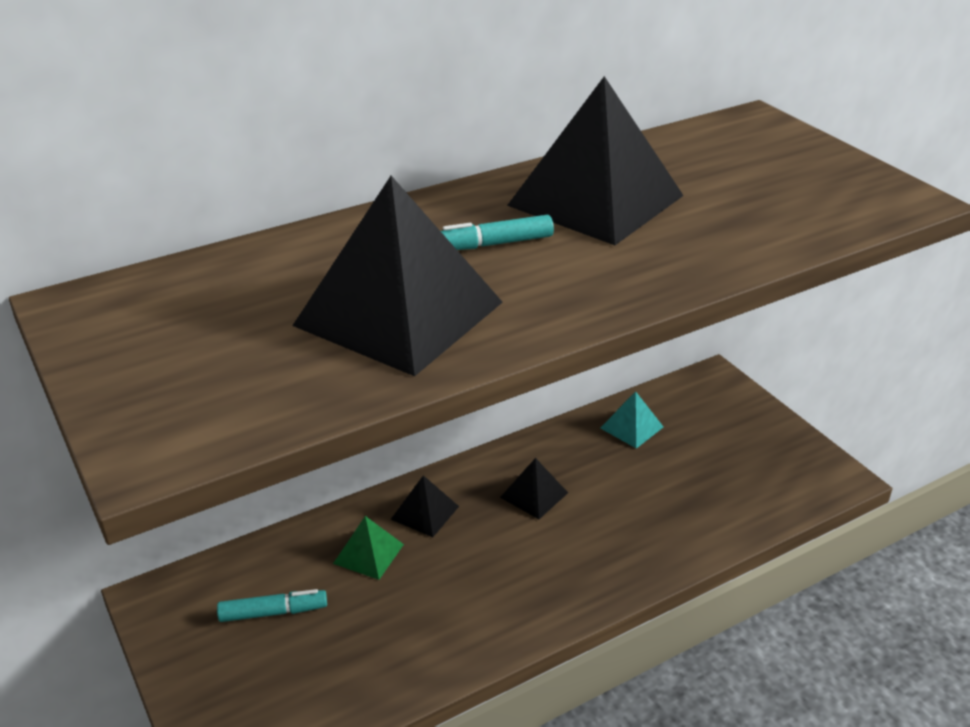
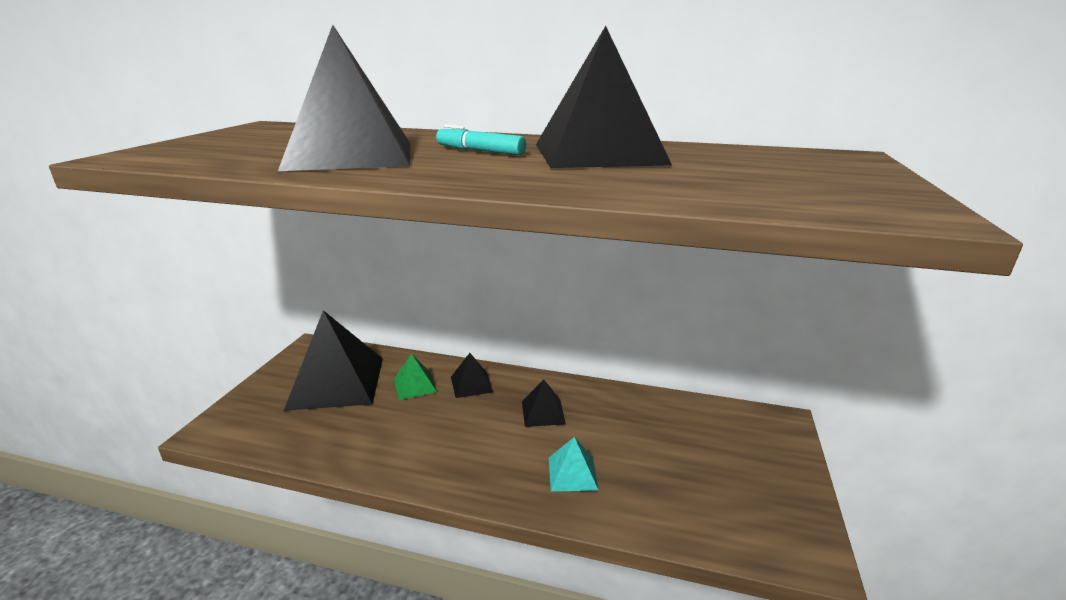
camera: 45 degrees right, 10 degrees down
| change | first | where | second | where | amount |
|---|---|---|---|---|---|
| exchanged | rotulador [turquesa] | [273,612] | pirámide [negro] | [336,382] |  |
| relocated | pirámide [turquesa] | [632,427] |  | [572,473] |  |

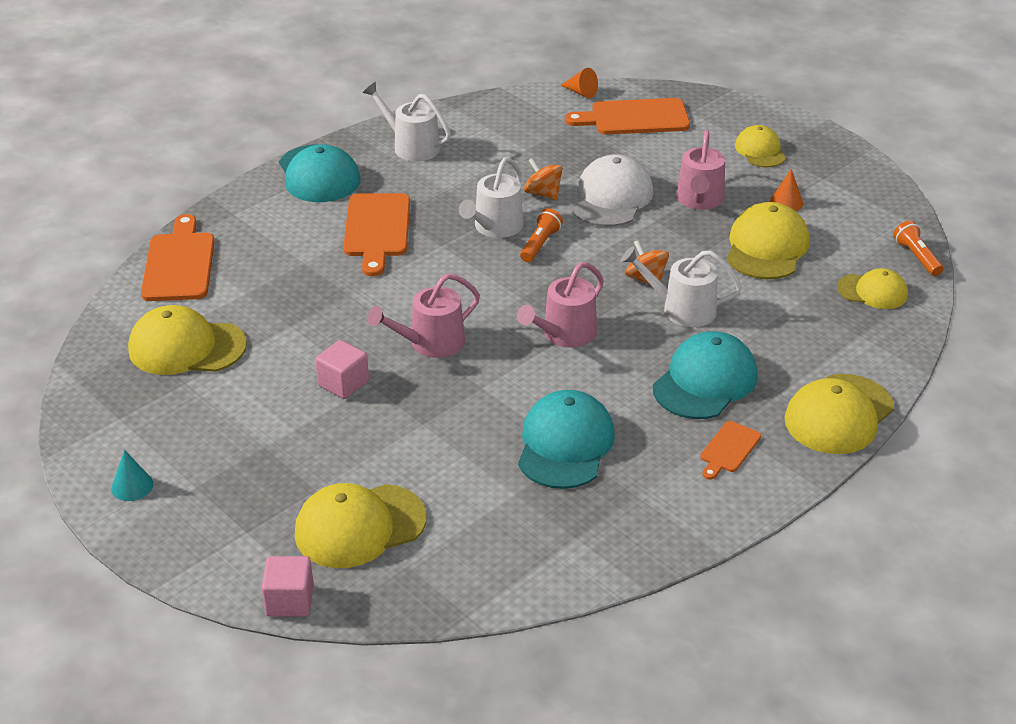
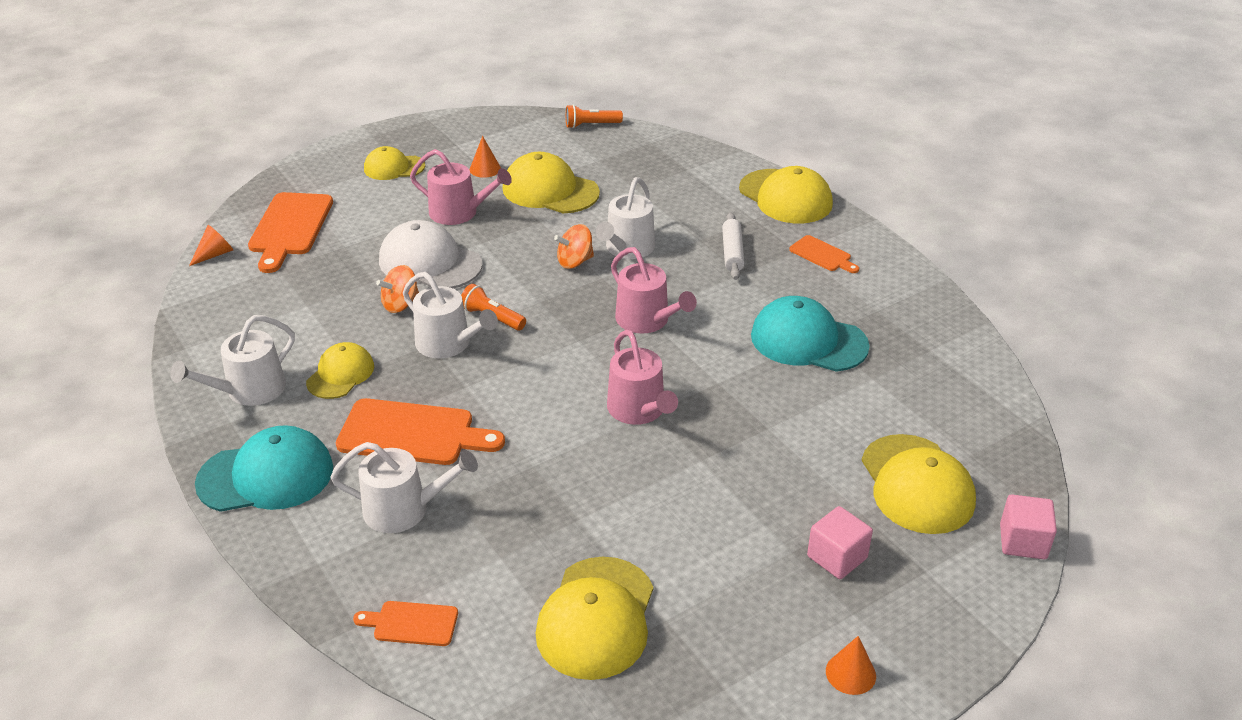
camera: 80 degrees left, 0 degrees up
| change | first | where | second | where | amount |
|---|---|---|---|---|---|
| colour | cono [turquesa] | [132,486] | cono [naranja] | [850,673] |  |
| size | tabla de cortar [naranja] | [179,264] |  | [411,624] | x0.54 |
| relocated | cubo [rosa] | [343,383] |  | [837,557] |  |
| exchanged | gorra [turquesa] | [705,381] | rodillo [blanco] | [732,252] |  |
| relocated | gorra [amarillo] | [872,291] |  | [340,374] |  |
| appeared |  |  | regadera [blanco] | [404,509] |  |

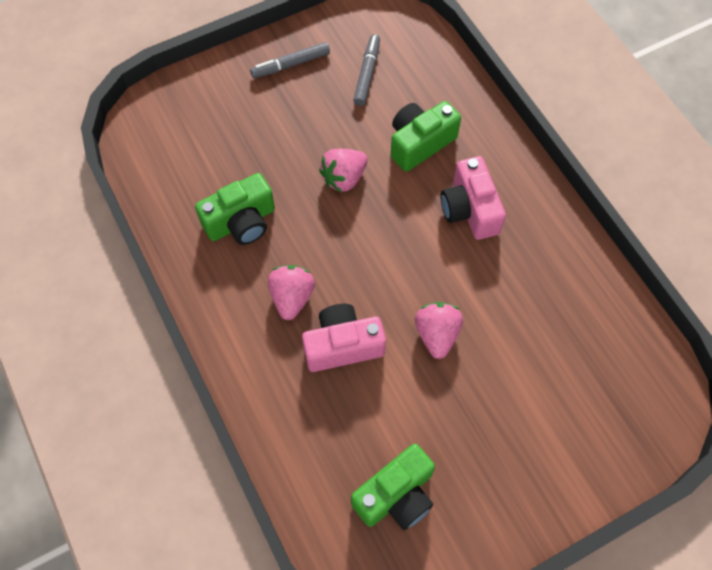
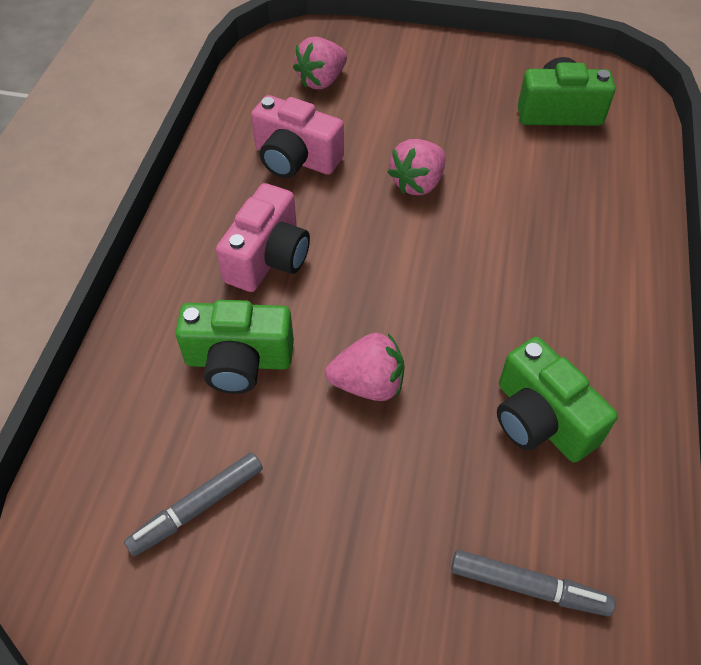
camera: 140 degrees left, 10 degrees down
| change | first | where | second | where | amount |
|---|---|---|---|---|---|
| spun | cámara [verde] | [241,222] |  | [540,419] | 135 degrees counterclockwise |
| relocated | rotulador [gris] | [291,65] |  | [528,587] |  |
| relocated | fresa [rosa] | [292,297] |  | [321,81] |  |
| relocated | cámara [rosa] | [342,345] |  | [295,159] |  |

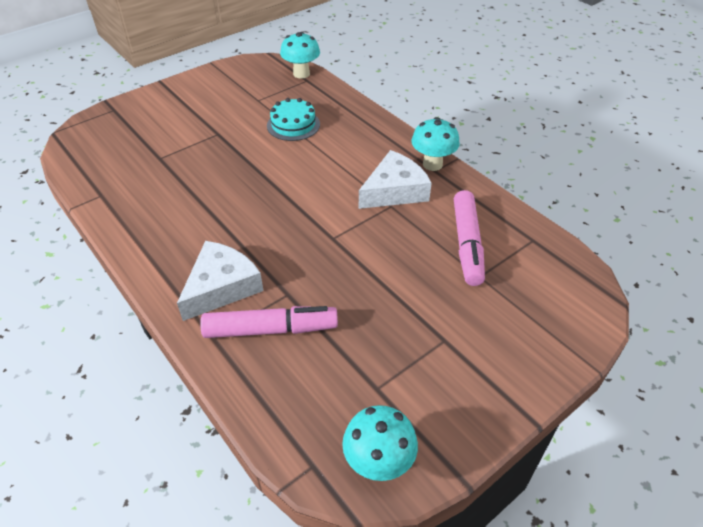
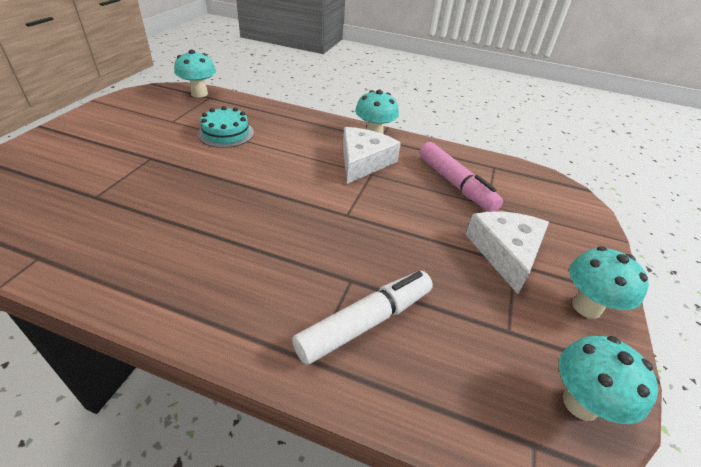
camera: 35 degrees left, 5 degrees down
| change | first | where | second | where | amount |
|---|---|---|---|---|---|
| relocated | queso [blanco] | [221,287] |  | [506,252] |  |
| colour | rotulador [rosa] | [270,329] | rotulador [blanco] | [365,322] |  |
| appeared |  |  | seta [turquesa] | [586,307] |  |

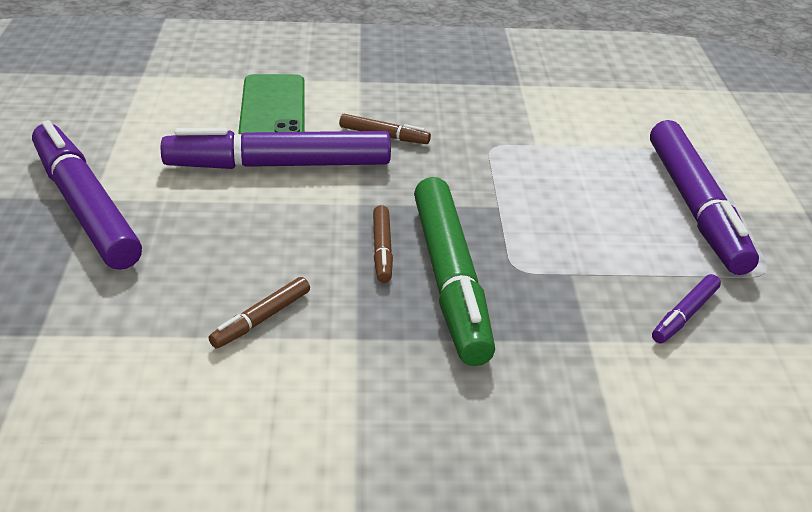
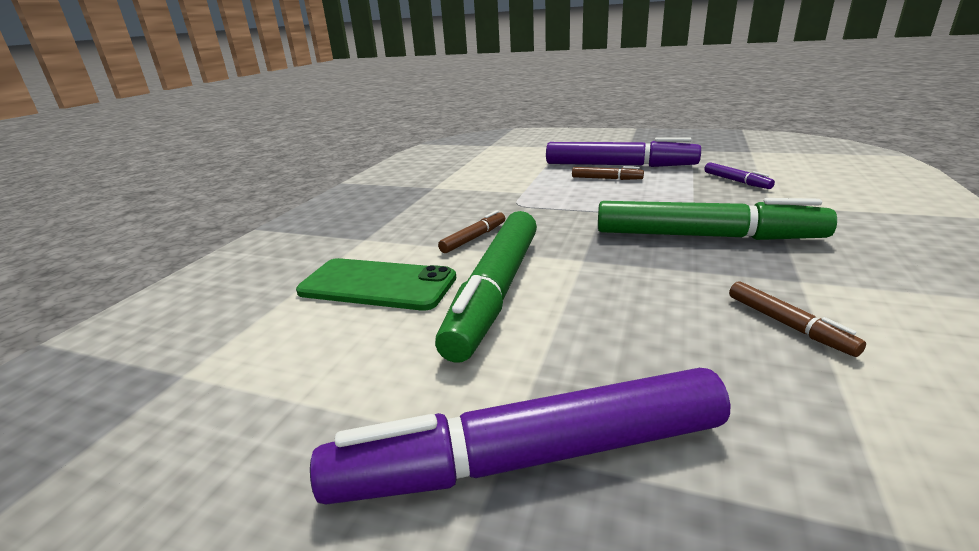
camera: 65 degrees left, 10 degrees down
| change | first | where | second | where | amount |
|---|---|---|---|---|---|
| colour | rotulador [morado] | [279,165] | rotulador [verde] | [495,291] |  |
| relocated | rotulador [marrón] | [382,250] |  | [606,179] |  |

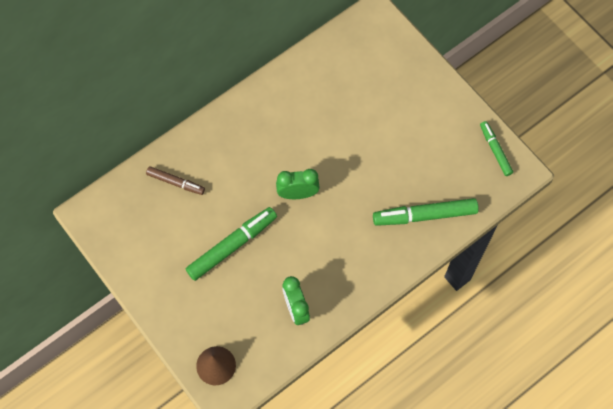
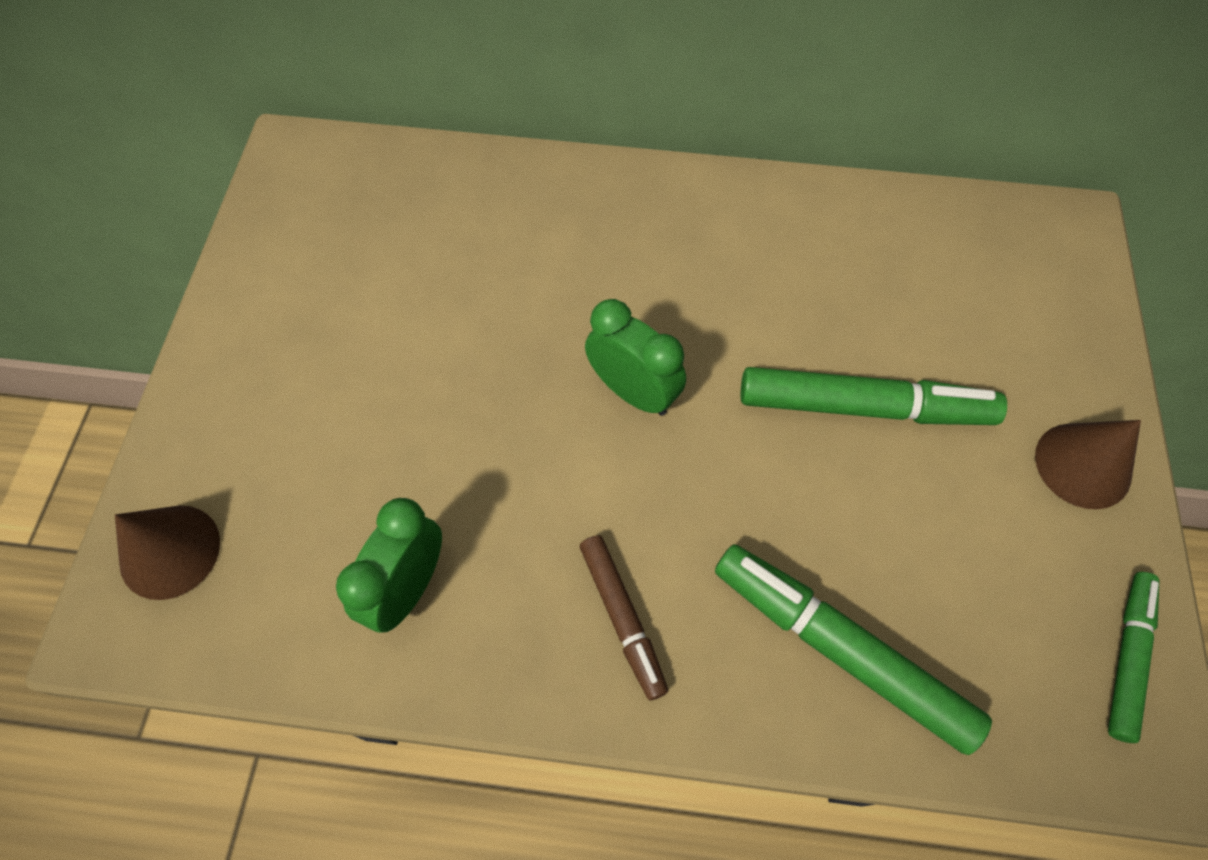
camera: 45 degrees right, 5 degrees down
| change | first | where | second | where | amount |
|---|---|---|---|---|---|
| relocated | rotulador [marrón] | [175,182] |  | [622,618] |  |
| relocated | rotulador [verde] | [232,246] |  | [864,407] |  |
| appeared |  |  | cono [marrón] | [1083,465] |  |

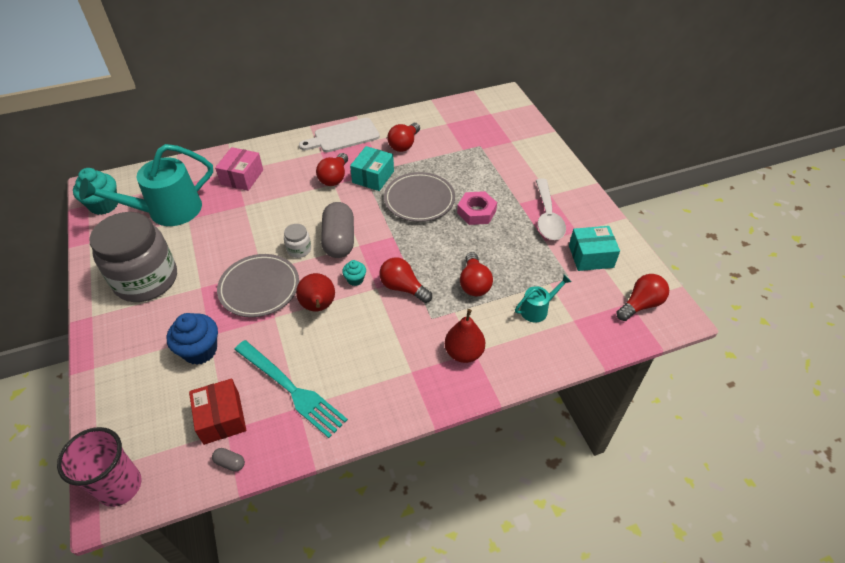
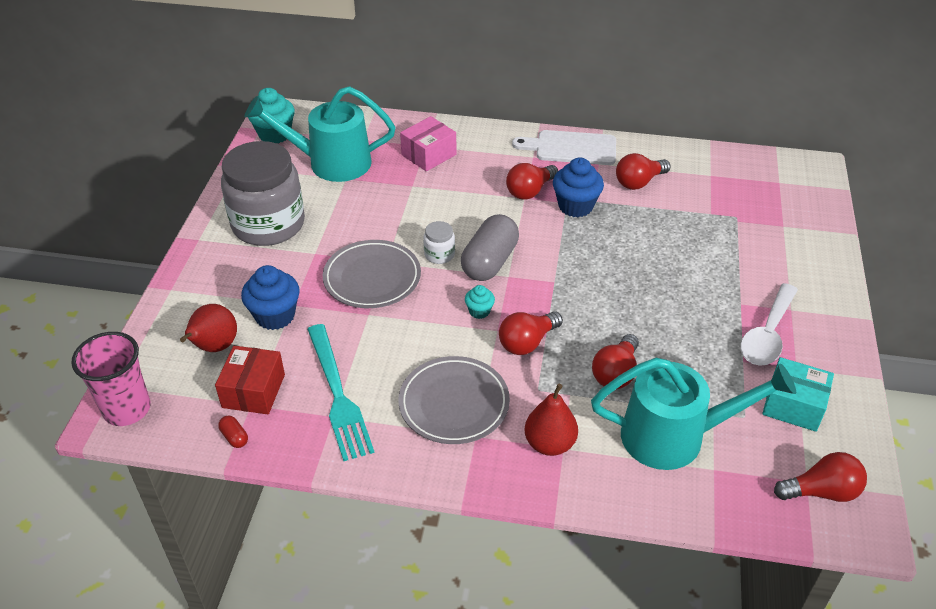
camera: 30 degrees right, 5 degrees down
| change | first | where | second | where | amount |
|---|---|---|---|---|---|
| colour | cápsula [gris] | [230,463] | cápsula [rojo] | [234,437] |  |
| relocated | pera [rojo] | [318,306] |  | [214,347] |  |
| exchanged | caja [turquesa] | [373,177] | magdalena [azul] | [575,206] |  |
| spun | bombilla [rojo] | [403,288] |  | [527,342] | 105 degrees counterclockwise |
| relocated | plato [gris] | [419,200] |  | [454,403] |  |
| missing | tuerca [rosa] | [476,212] |  |  |  |
| size | regadera [turquesa] | [537,309] |  | [676,436] | x2.13 |

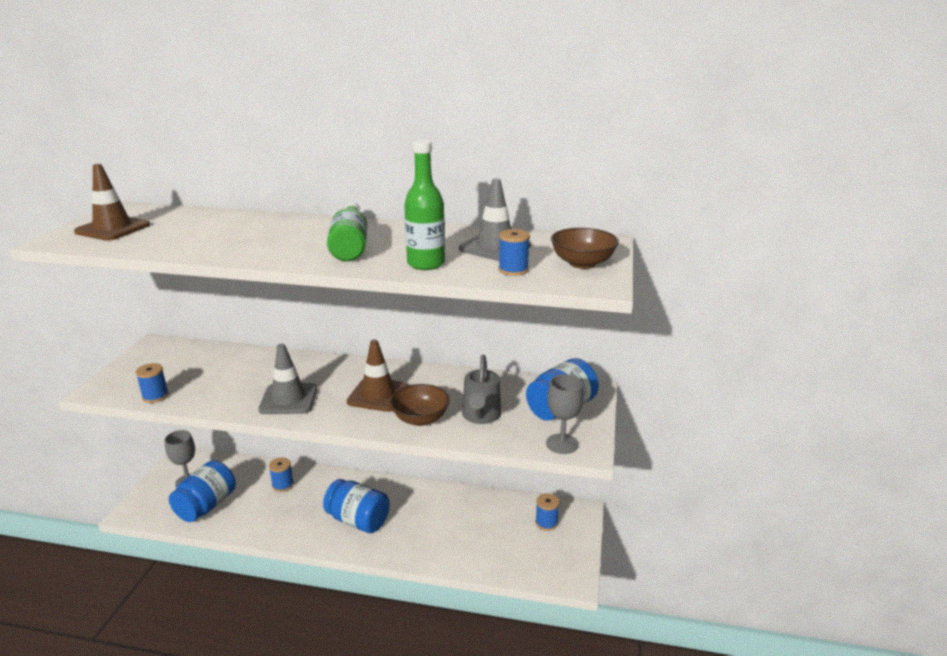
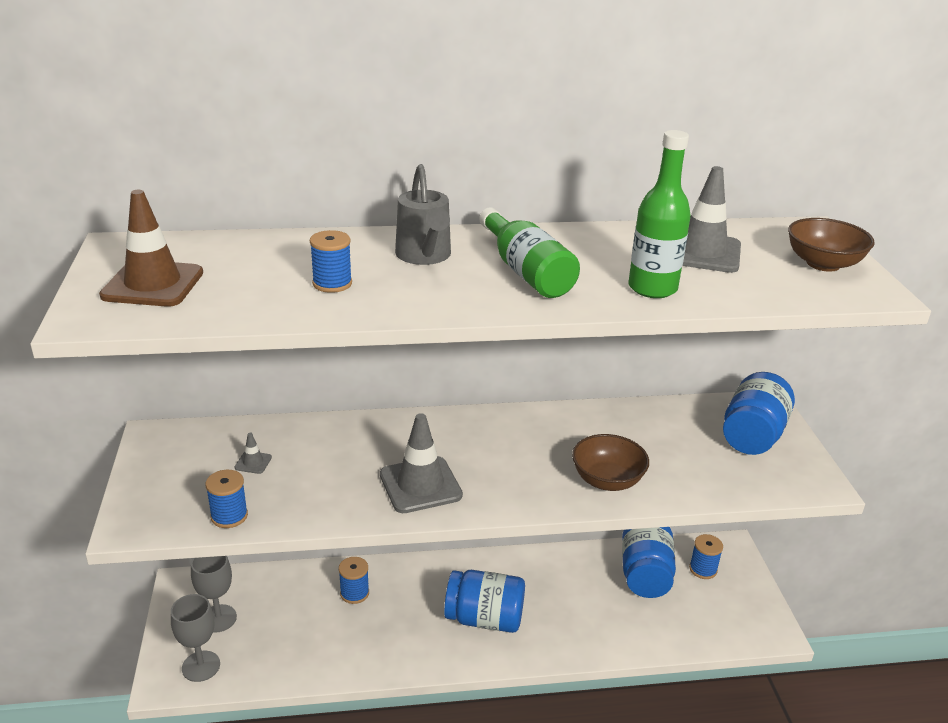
camera: 20 degrees left, 5 degrees up
| change | first | where | second | where | amount |
|---|---|---|---|---|---|
| relocated | tarro [azul] | [206,506] |  | [645,574] |  |
| missing | cono de tráfico [marrón] | [378,395] |  |  |  |
| relocated | regadera [gris] | [481,416] |  | [425,256] |  |
| relocated | carrete [azul] | [513,270] |  | [332,283] |  |
| relocated | copa [gris] | [562,444] |  | [201,666] |  |
| appeared |  |  | cono de tráfico [gris] | [253,462] |  |

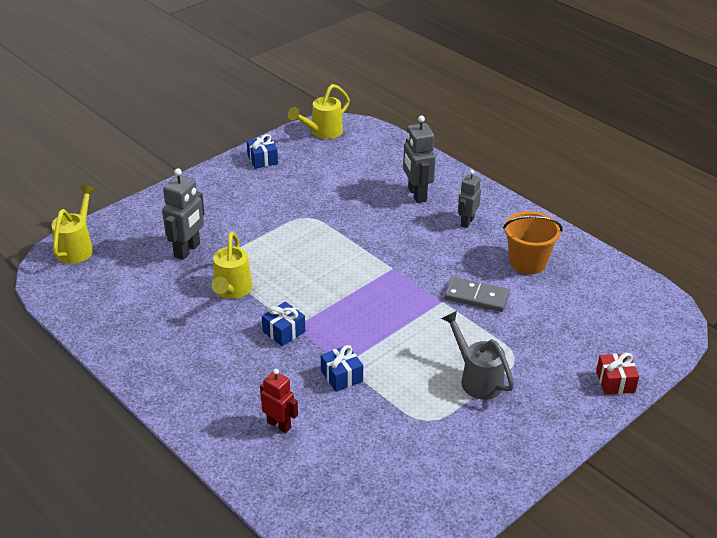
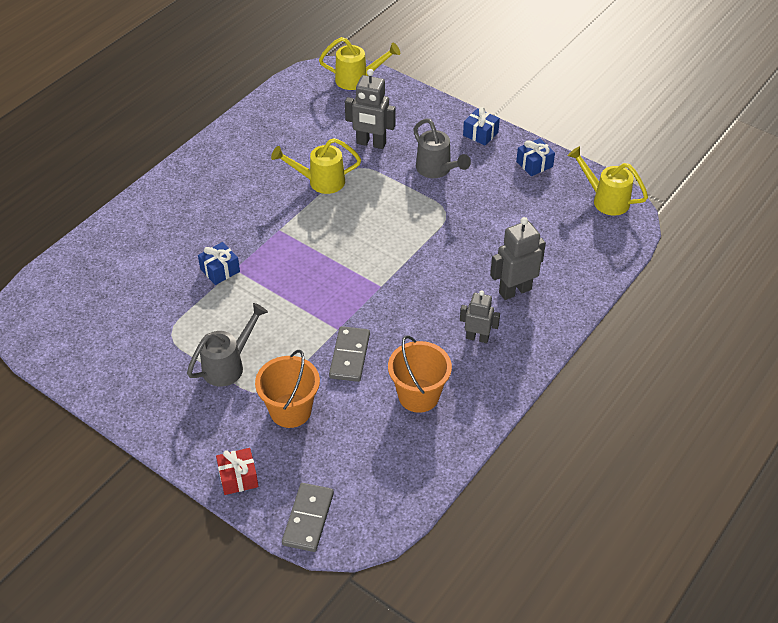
camera: 80 degrees right, 10 degrees up
| change | first | where | second | where | amount |
|---|---|---|---|---|---|
| missing | robot [rojo] | [279,425] |  |  |  |
| relocated | regalo [azul] | [284,331] |  | [480,134] |  |
| appeared |  |  | balde [naranja] | [290,410] |  |
| appeared |  |  | ficha de dominó [gris] | [308,519] |  |
| appeared |  |  | regadera [gris] | [437,170] |  |

